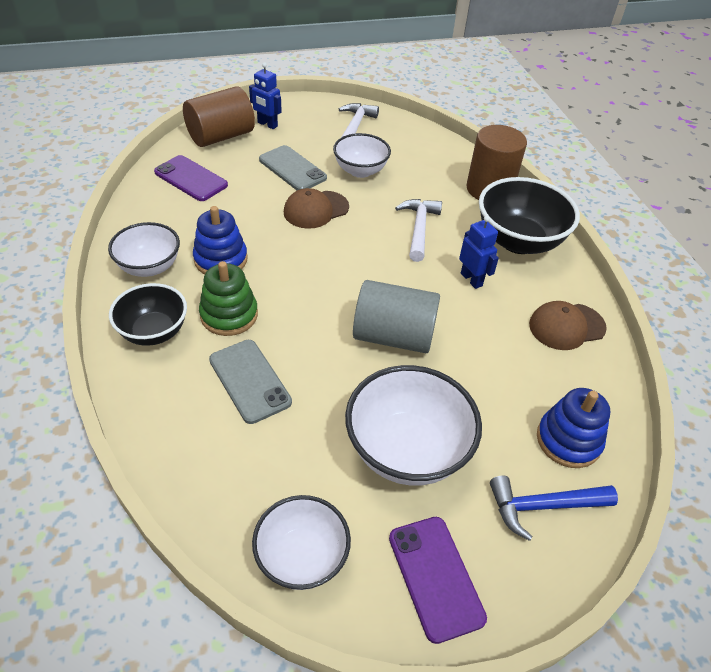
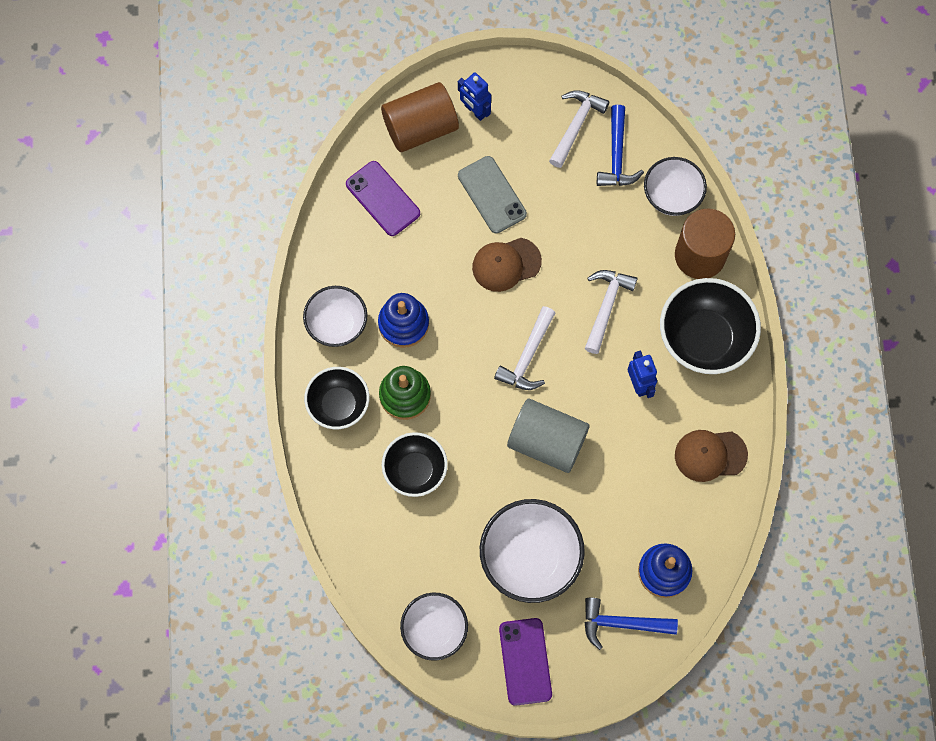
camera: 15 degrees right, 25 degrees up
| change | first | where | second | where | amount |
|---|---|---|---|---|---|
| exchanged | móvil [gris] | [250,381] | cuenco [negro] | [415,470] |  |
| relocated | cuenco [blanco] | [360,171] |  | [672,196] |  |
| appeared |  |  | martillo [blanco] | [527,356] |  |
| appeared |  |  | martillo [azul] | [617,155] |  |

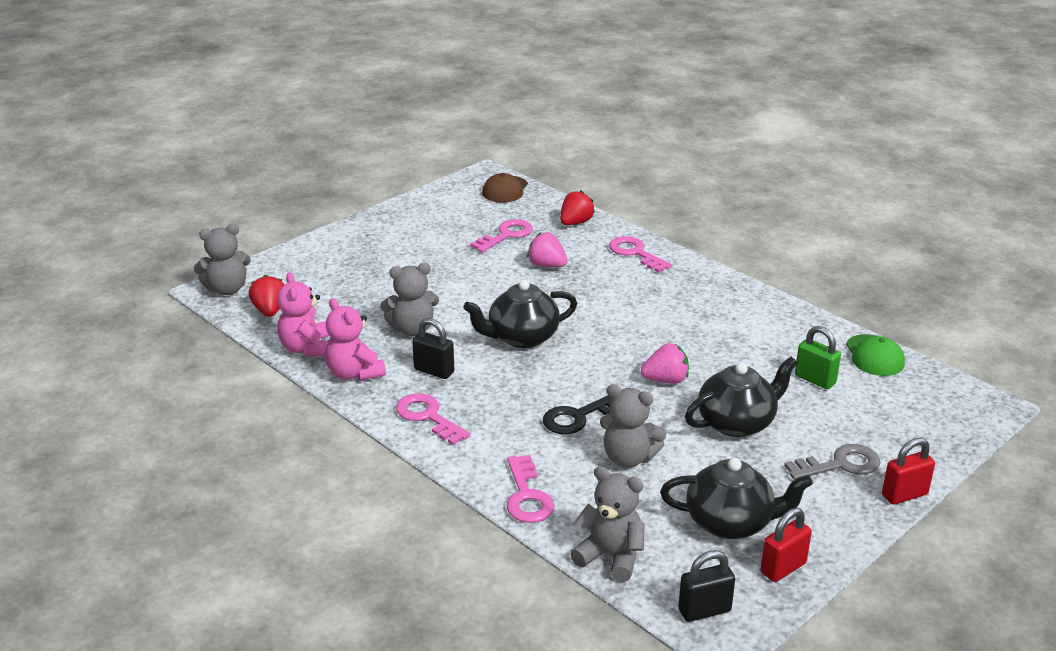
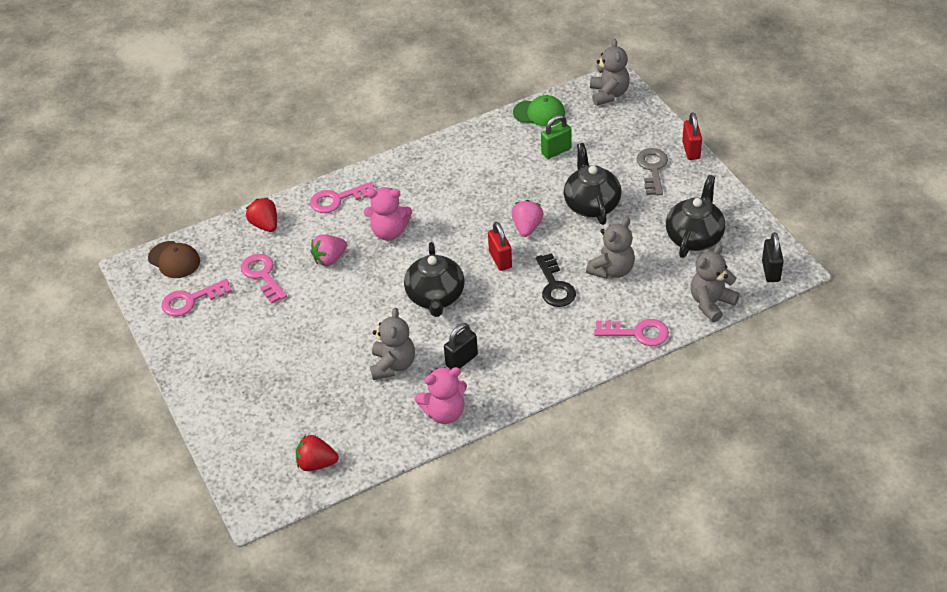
camera: 70 degrees left, 15 degrees up
| change | first | where | second | where | amount |
|---|---|---|---|---|---|
| relocated | osito [gris] | [227,289] |  | [609,94] |  |
| relocated | osito [rosa] | [307,348] |  | [389,232] |  |
| relocated | llave [rosa] | [428,417] |  | [191,300] |  |
| relocated | candado [rojo] | [783,568] |  | [500,260] |  |

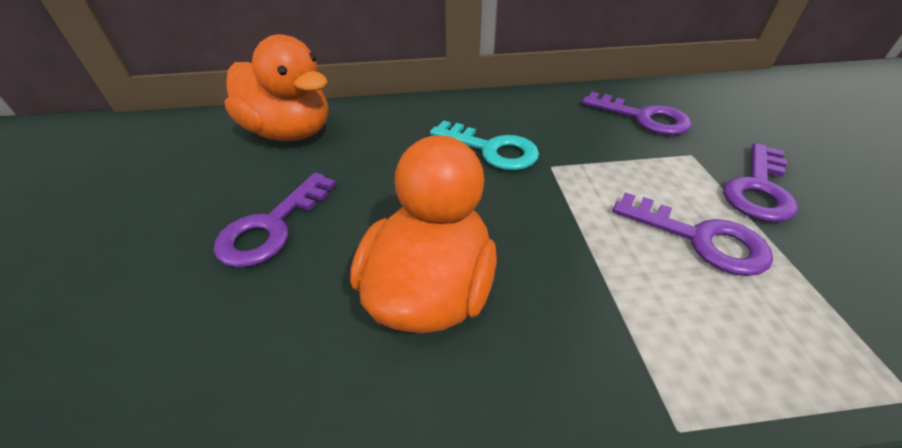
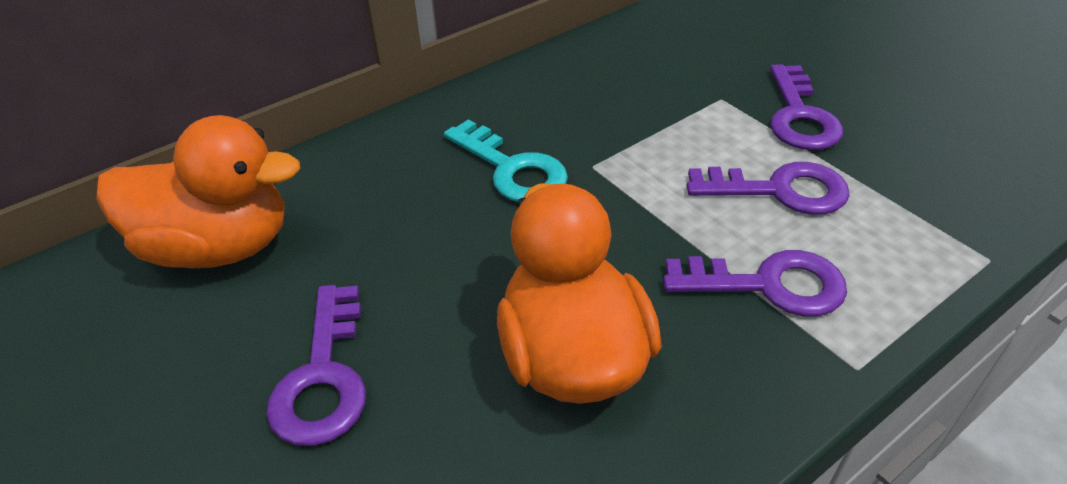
camera: 30 degrees left, 0 degrees up
| change | first | where | second | where | amount |
|---|---|---|---|---|---|
| spun | llave [turquesa] | [492,149] |  | [513,170] | 45 degrees clockwise |
| relocated | llave [morado] | [644,118] |  | [769,285] |  |

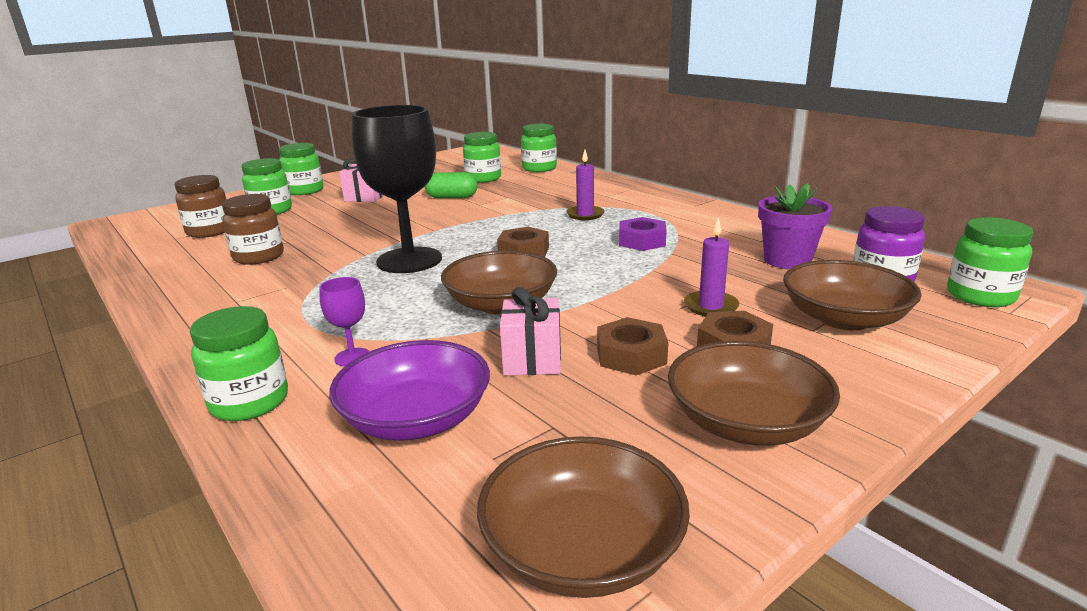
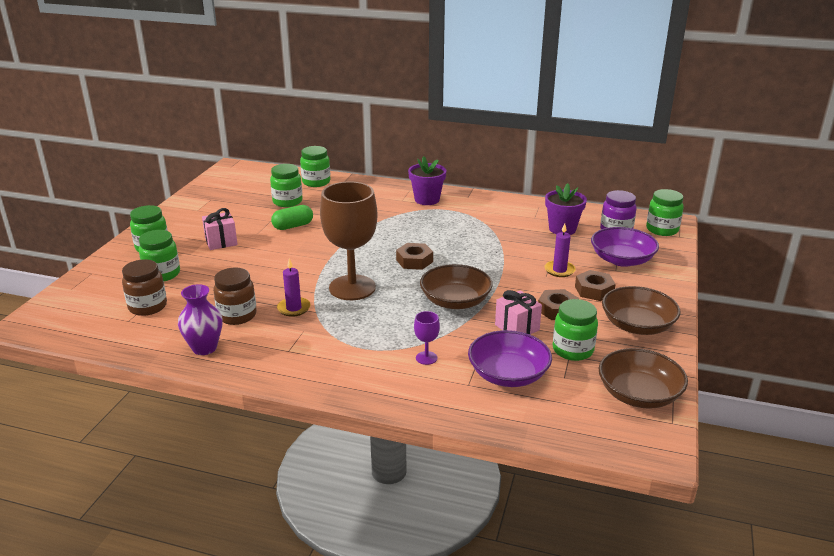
camera: 35 degrees left, 5 degrees up
| change | first | where | second | where | amount |
|---|---|---|---|---|---|
| relocated | tarro [verde] | [249,402] |  | [572,350] |  |
| colour | copa [negro] | [409,260] | copa [marrón] | [352,288] |  |
| relocated | vela [morado] | [585,215] |  | [294,308] |  |
| missing | tuerca [morado] | [642,241] |  |  |  |
| colour | cuenco [marrón] | [844,319] | cuenco [morado] | [622,260] |  |
| appeared |  |  | florero [morado] | [204,348] |  |
| appeared |  |  | maceta [morado] | [427,200] |  |

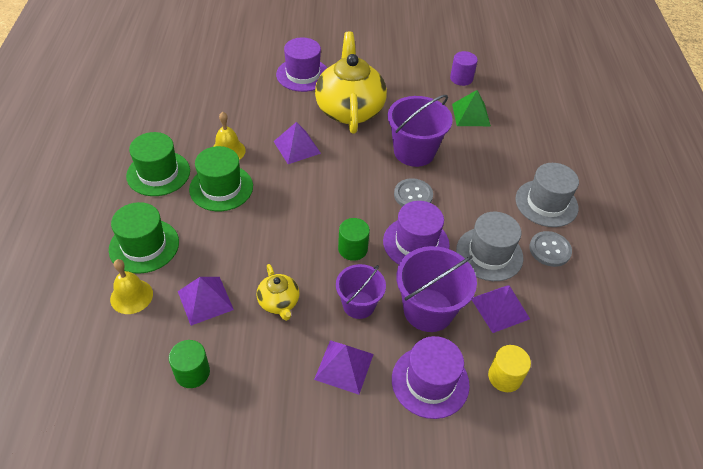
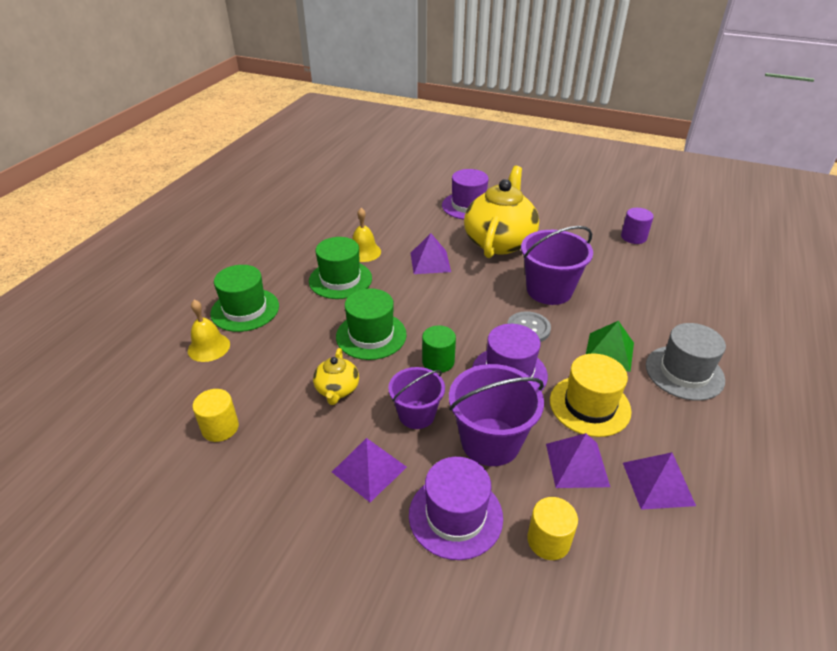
camera: 25 degrees right, 10 degrees down
| change | first | where | second | where | amount |
|---|---|---|---|---|---|
| relocated | sombrero [verde] | [158,173] |  | [371,335] |  |
| colour | cilindro [verde] | [192,372] | cilindro [amarillo] | [220,428] |  |
| relocated | pirámide [morado] | [205,300] |  | [658,483] |  |
| relocated | pirámide [verde] | [471,115] |  | [609,351] |  |
| colour | sombrero [gris] | [489,254] | sombrero [amarillo] | [589,405] |  |
| missing | botón [gris] | [549,250] |  |  |  |

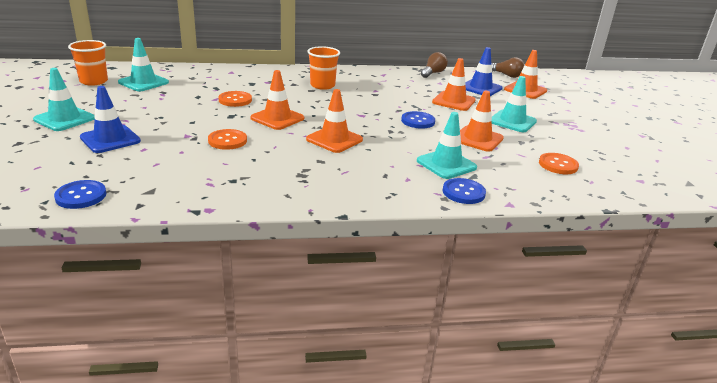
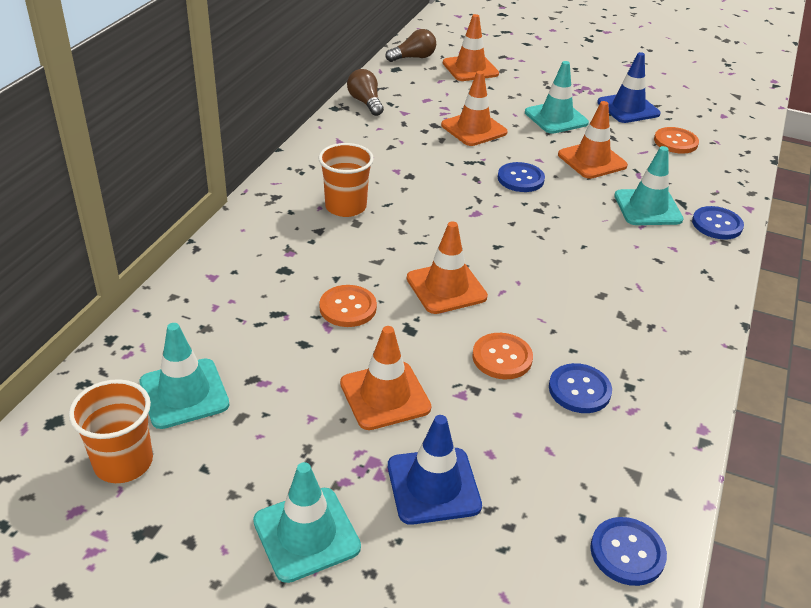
camera: 60 degrees left, 10 degrees up
| change | first | where | second | where | amount |
|---|---|---|---|---|---|
| relocated | cono de tráfico [naranja] | [334,139] |  | [385,396] |  |
| relocated | cono de tráfico [azul] | [480,88] |  | [628,108] |  |
| appeared |  |  | botón [azul] | [579,390] |  |

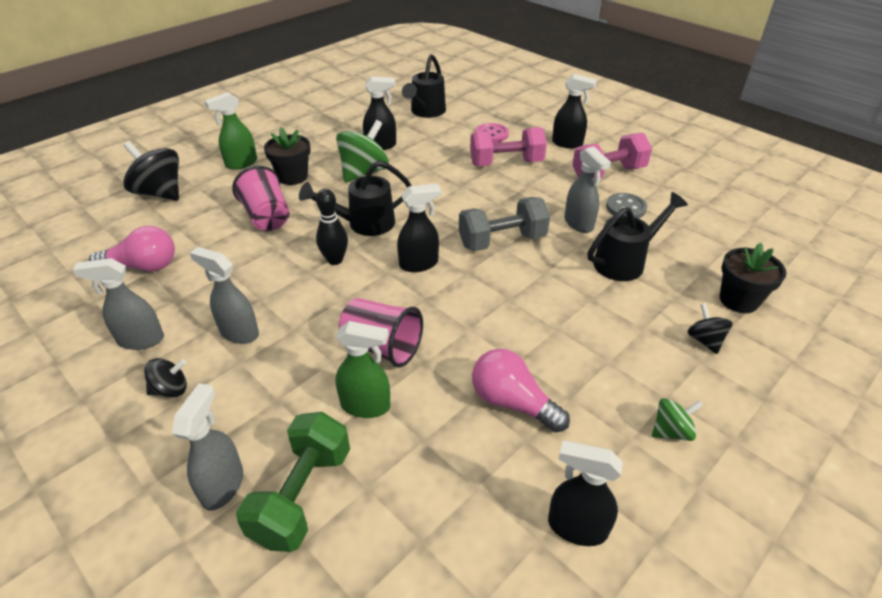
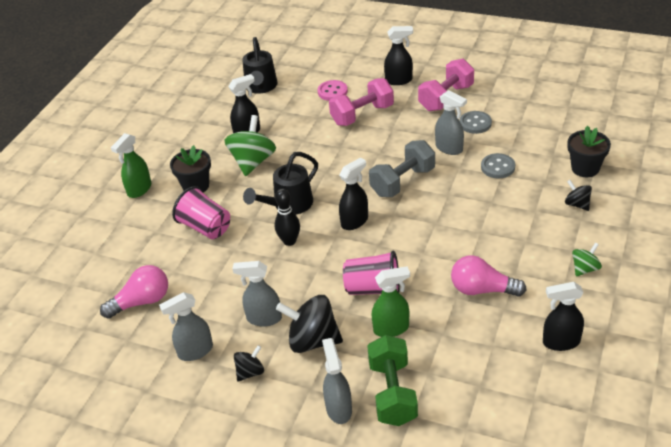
camera: 20 degrees left, 0 degrees up
| change | first | where | second | where | amount |
|---|---|---|---|---|---|
| relocated | peonza [negro] | [160,193] |  | [313,340] |  |
| exchanged | regadera [negro] | [624,262] | botón [gris] | [498,167] |  |

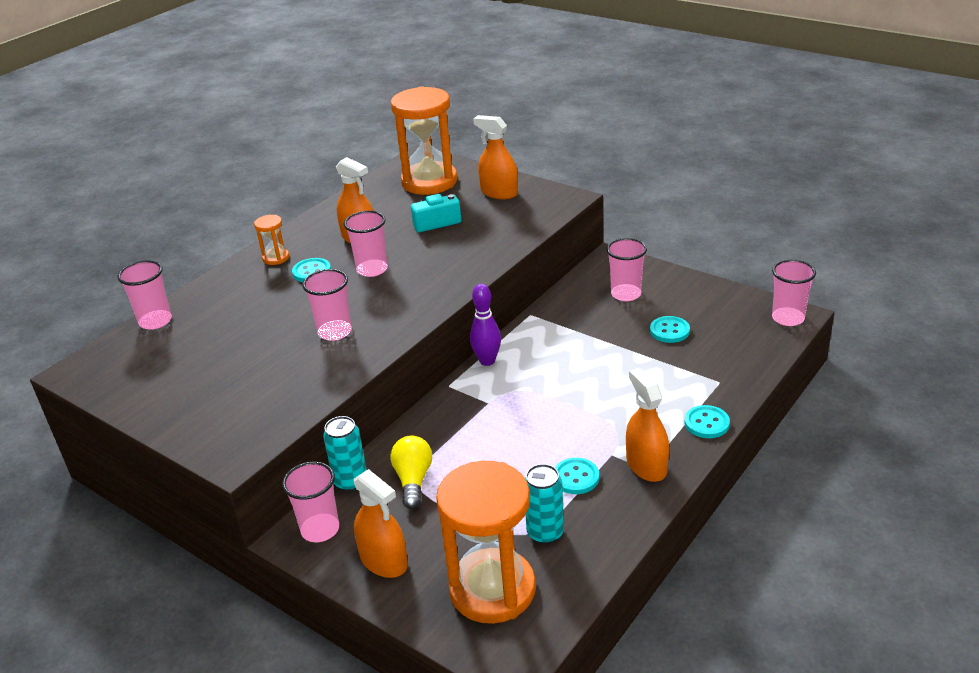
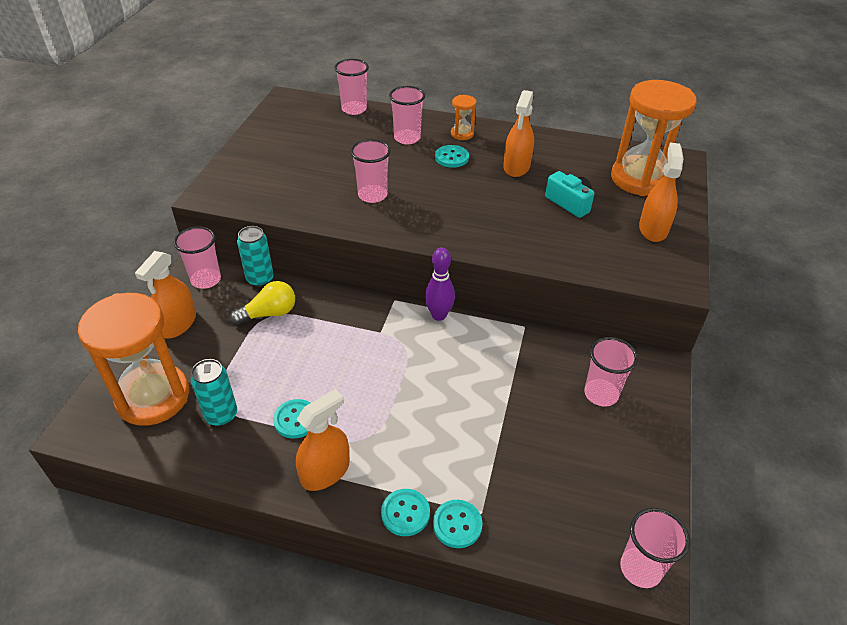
camera: 65 degrees right, 10 degrees up
| change | first | where | second | where | amount |
|---|---|---|---|---|---|
| relocated | vaso [rosa] | [372,269] |  | [407,138] |  |
| relocated | botón [turquesa] | [669,331] |  | [457,524] |  |

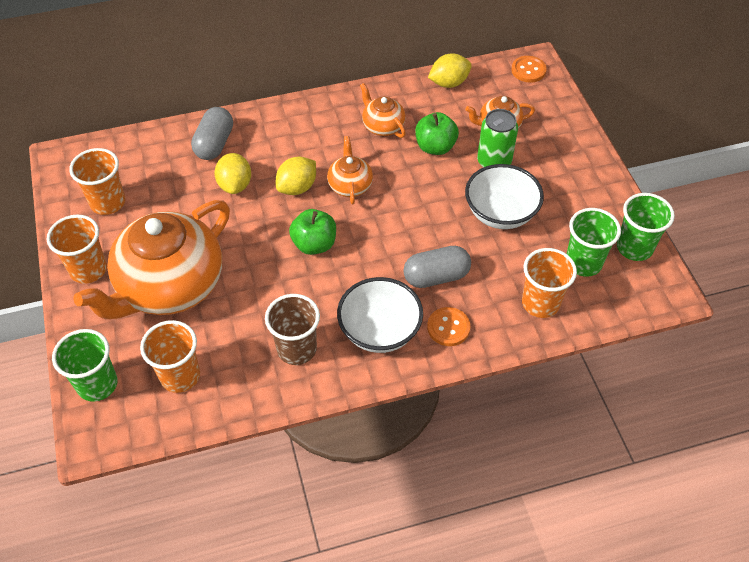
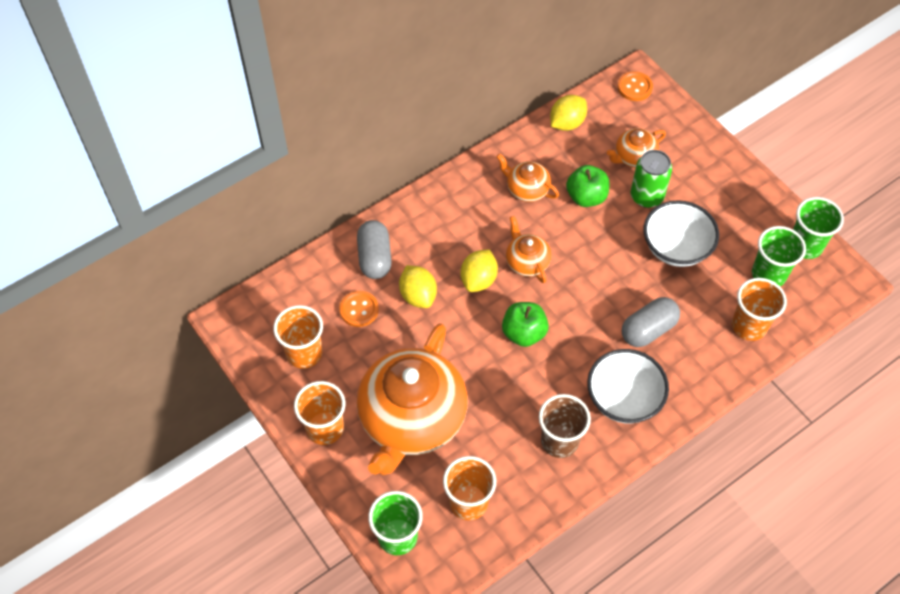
camera: 20 degrees left, 5 degrees up
| change | first | where | second | where | amount |
|---|---|---|---|---|---|
| relocated | botón [naranja] | [448,327] |  | [359,309] |  |

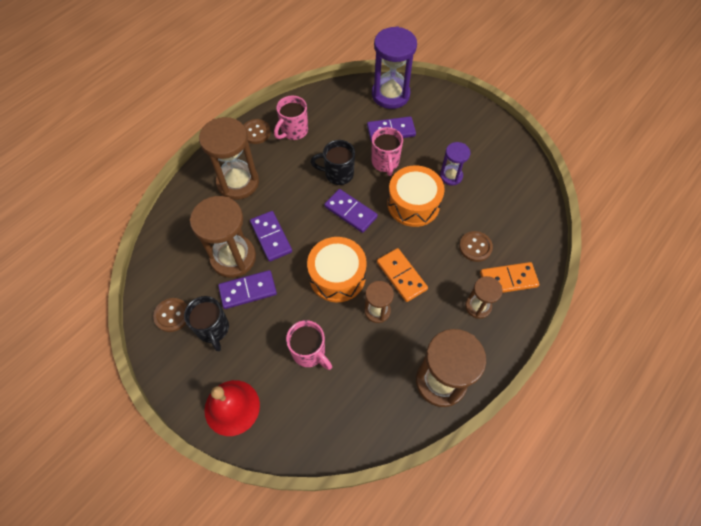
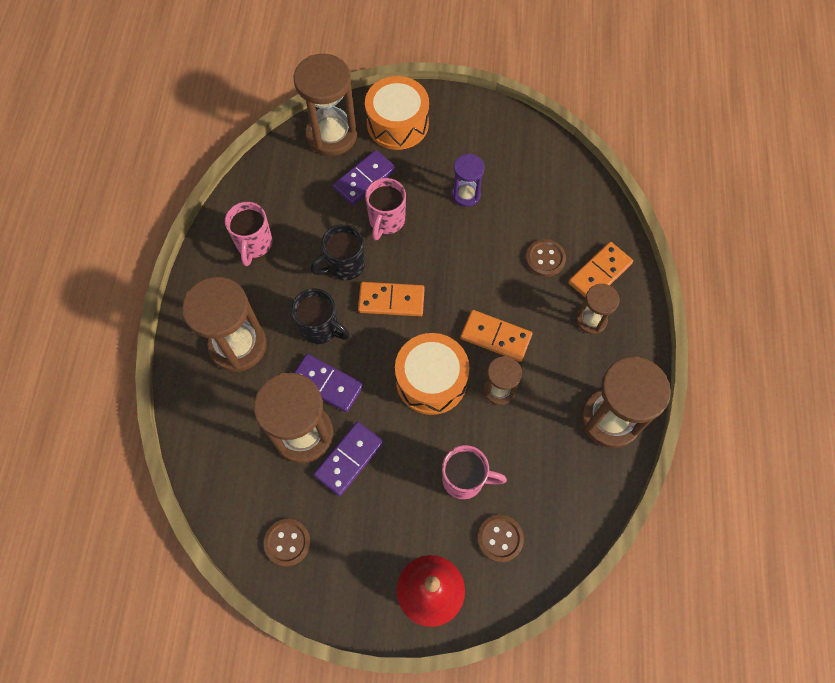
camera: 35 degrees left, 5 degrees up
| change | first | where | second | where | amount |
|---|---|---|---|---|---|
| relocated | taza [negro] | [213,329] |  | [320,328] |  |
| relocated | botón [marrón] | [256,132] |  | [500,538] |  |
| colour | ficha de dominó [morado] | [350,212] | ficha de dominó [naranja] | [391,300] |  |
| colour | reloj de arena [morado] | [390,95] | reloj de arena [marrón] | [331,135] |  |
| spun | taza [rosa] | [385,163] |  | [386,221] | 60 degrees clockwise |
| relocated | tambor [naranja] | [413,204] |  | [397,123] |  |

